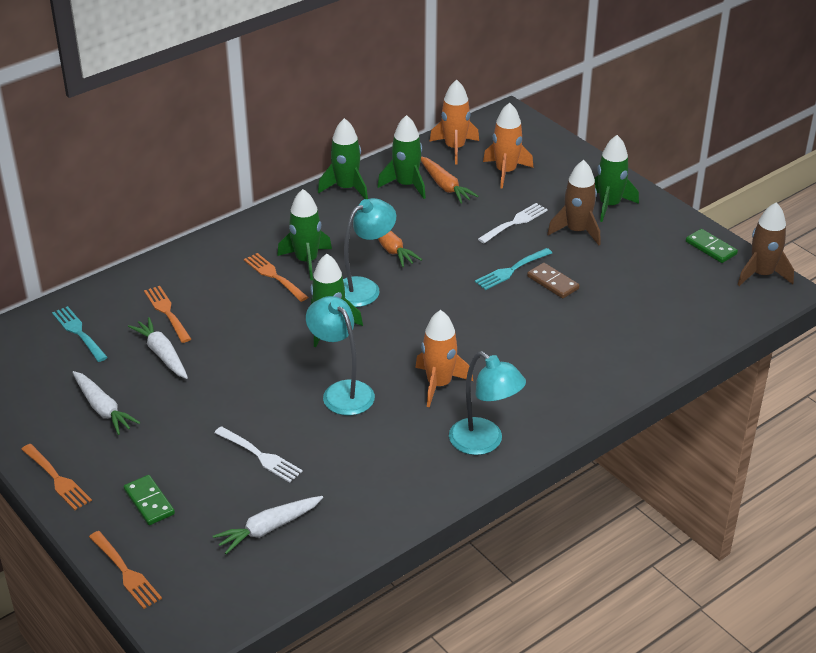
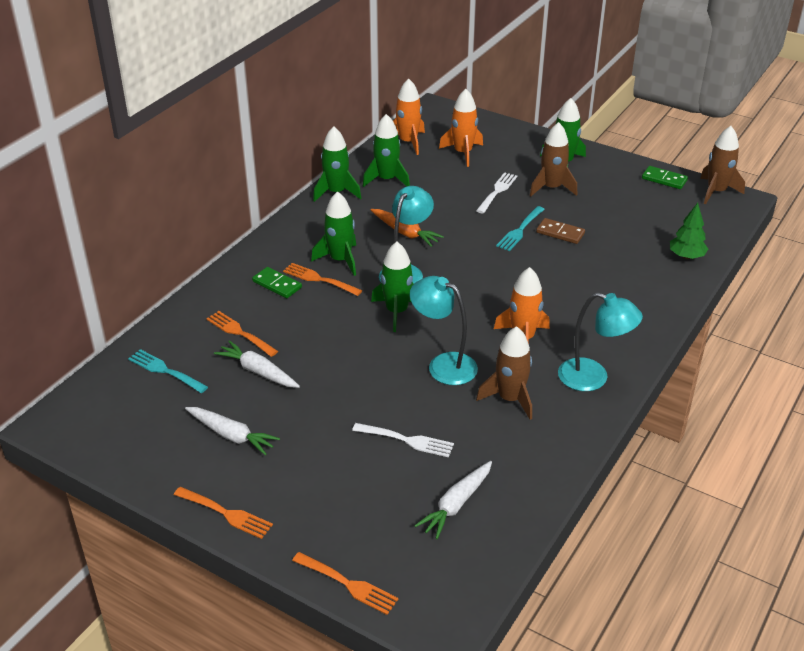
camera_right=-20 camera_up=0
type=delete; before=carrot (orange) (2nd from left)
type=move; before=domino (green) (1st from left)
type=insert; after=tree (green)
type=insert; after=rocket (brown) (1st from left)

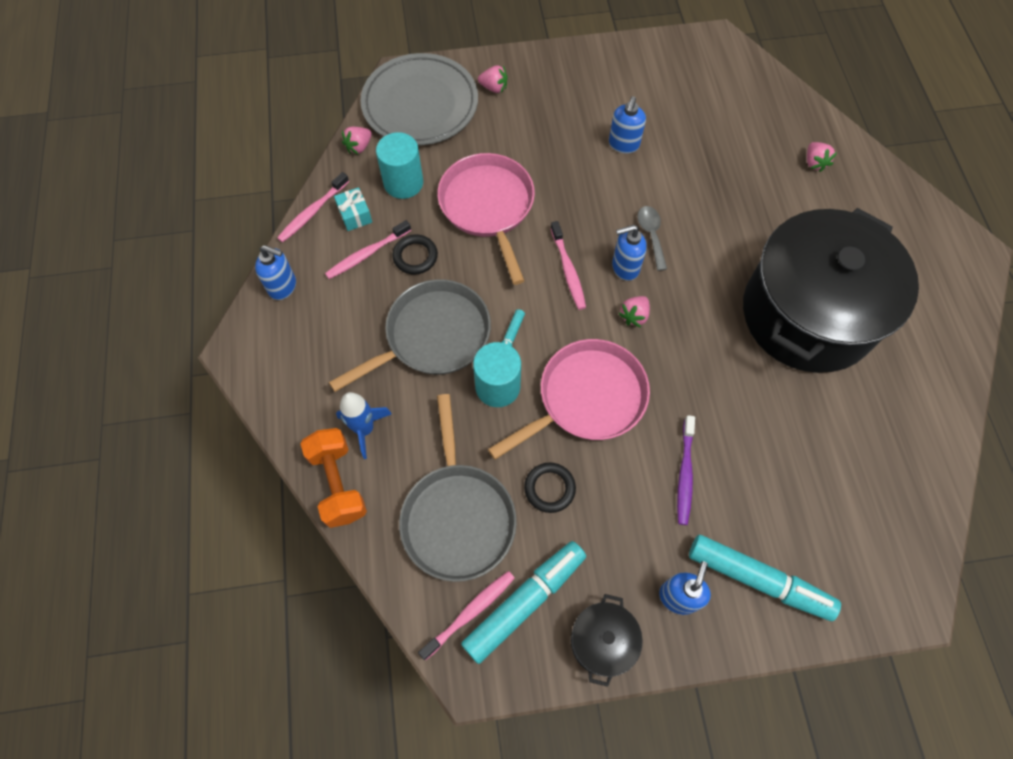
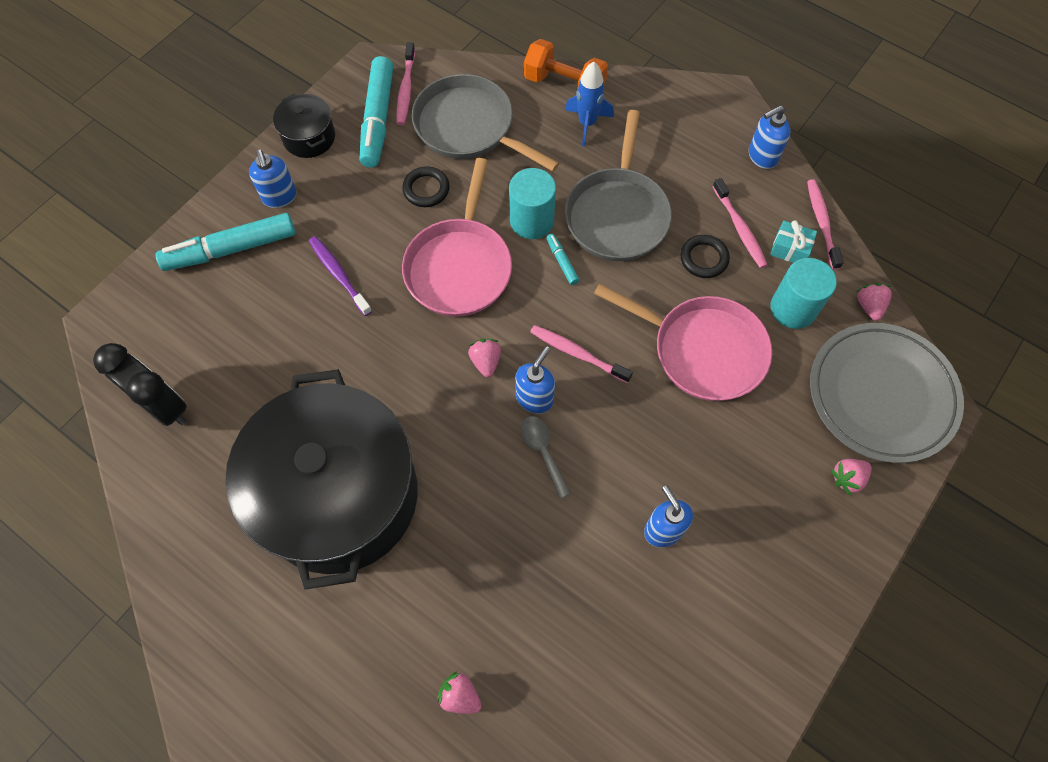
camera_right=135 camera_up=0
type=rotate; before=spoon (grey); turn=-150
type=rotate; before=toothbrush (pink) (2nd from left in the first image); turn=150
type=insert; after=clock (black)

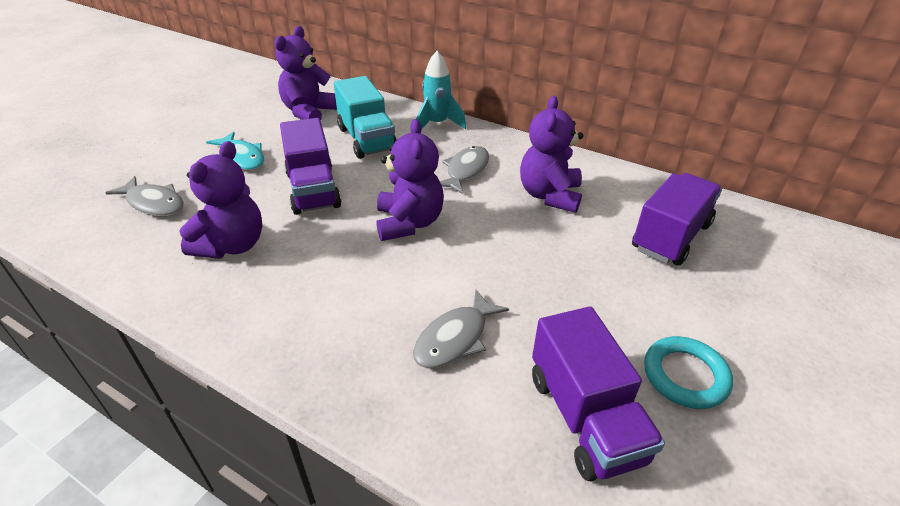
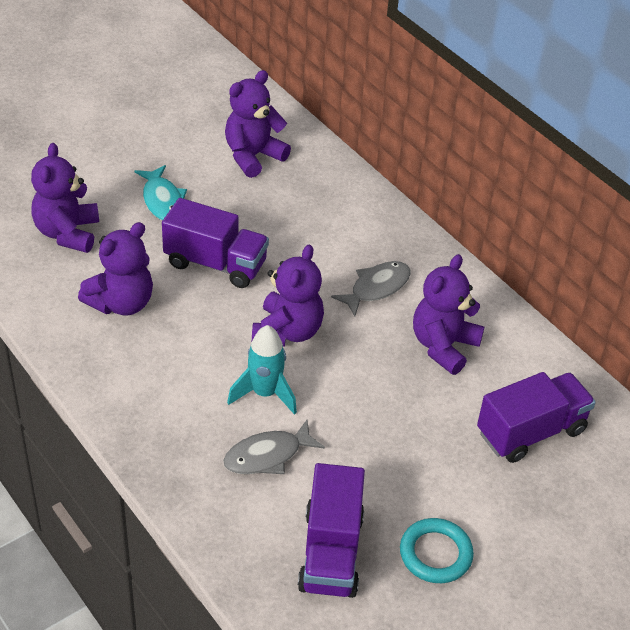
camera_right=20 camera_up=5
type=move; before=rocket (turquoise)
type=delete; before=truck (turquoise)
type=rotate; before=truck (purple) (1st from left); turn=-75
type=replace; before=fish (grey) (1st from left); after=teddy bear (purple) (1st from left)

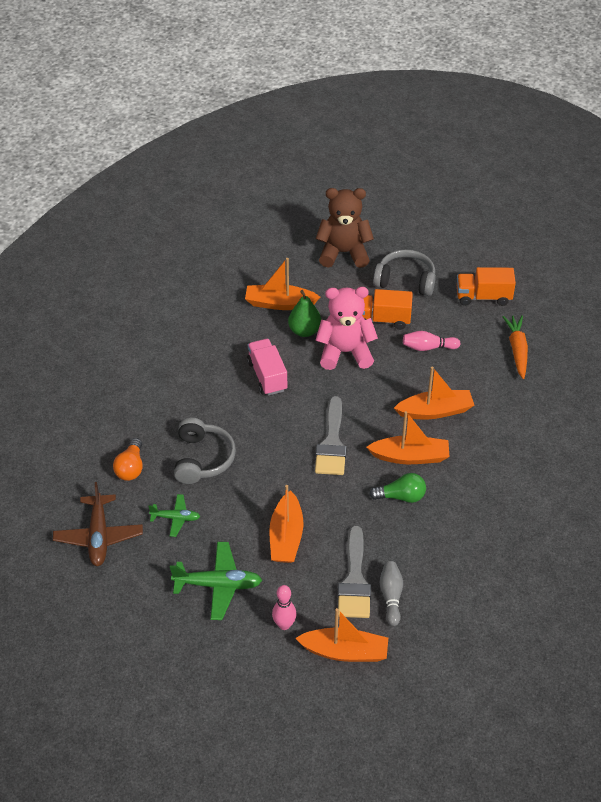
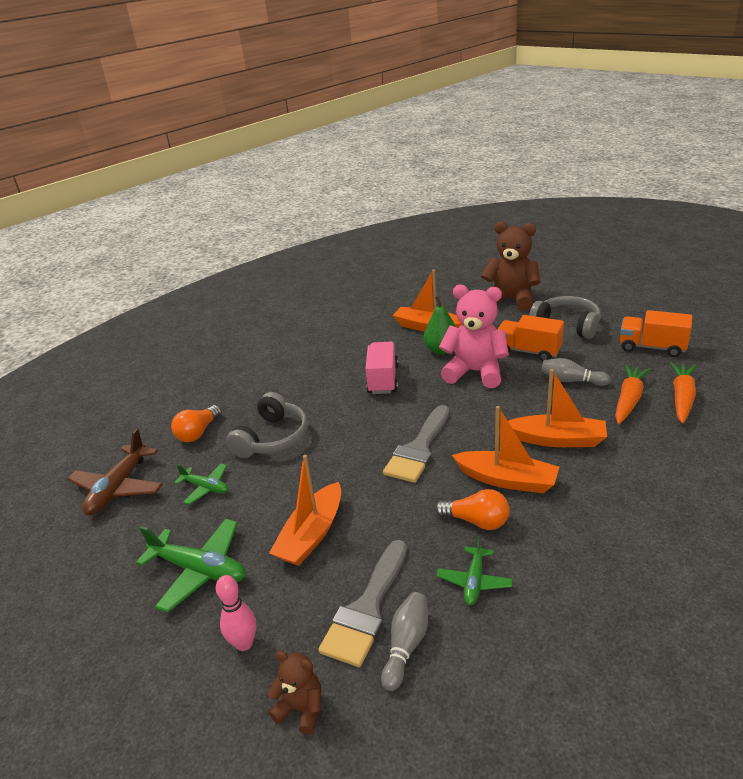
camera_right=25 camera_up=-15
type=recolor; before=bowling pin (pink) (2nd from left); after=bowling pin (grey) (2nd from left)
type=recolor; before=light bulb (green); after=light bulb (orange) (2nd from left)
type=replace; before=boat (orange) (3rd from left); after=teddy bear (brown) (1st from left)
type=insert; after=carrot (orange) (1st from left)
type=insert; after=plane (green) (3rd from left)

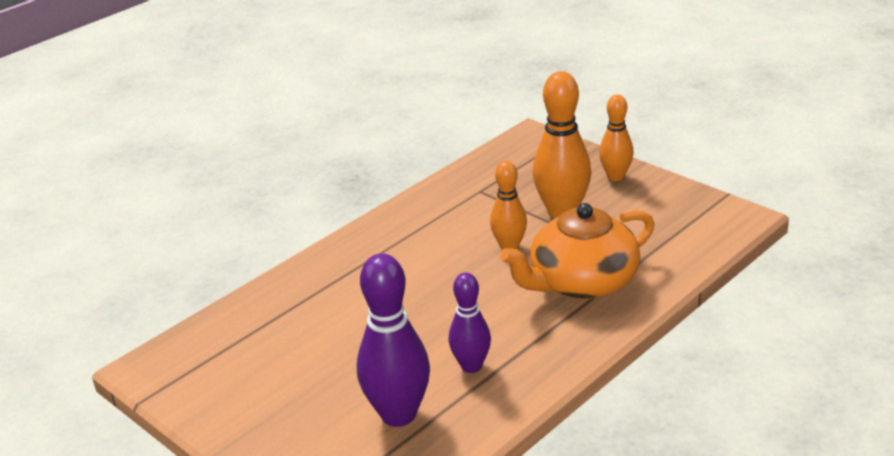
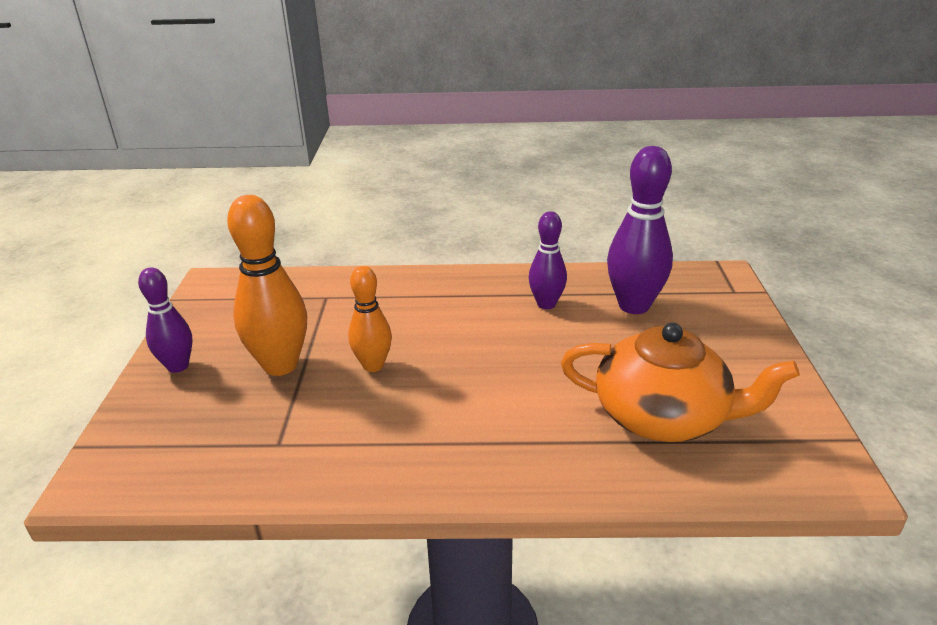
camera_right=-135 camera_up=0
type=recolor; before=bowling pin (orange) (3rd from left); after=bowling pin (purple) (1st from left)
type=move; before=teapot (orange)

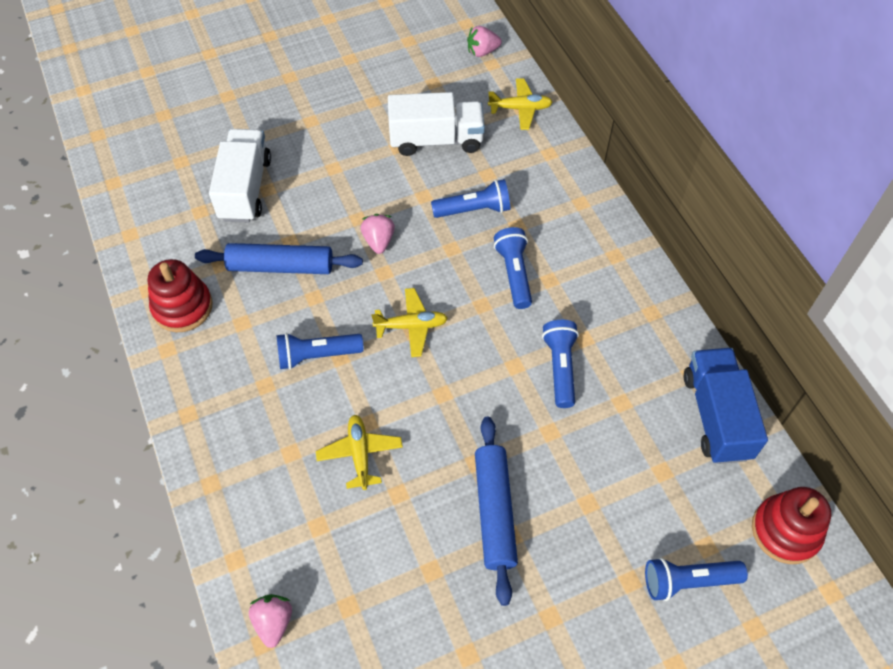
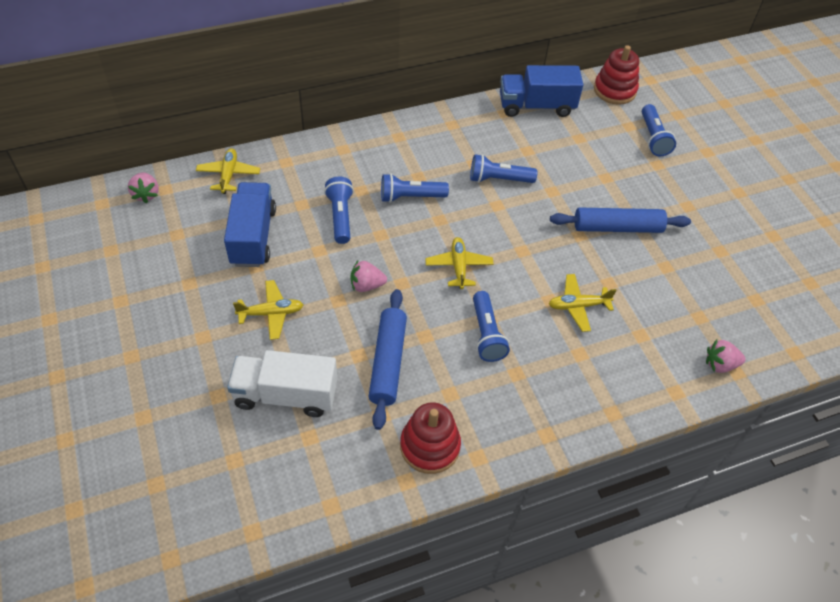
camera_right=-90 camera_up=-5
type=recolor; before=truck (white) (2nd from left); after=truck (blue) (1st from left)
type=insert; after=plane (yellow) (2nd from left)

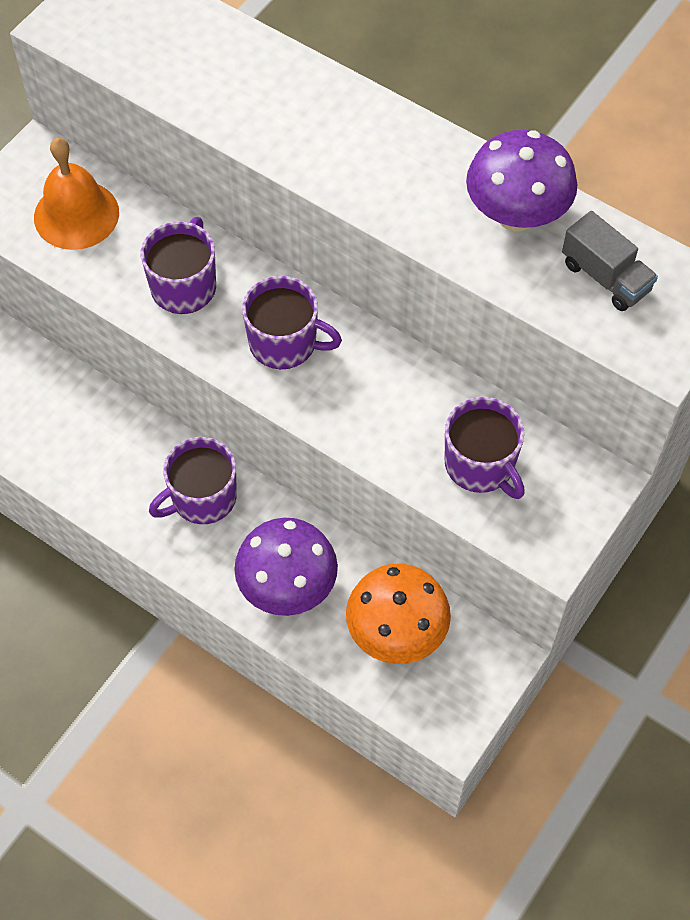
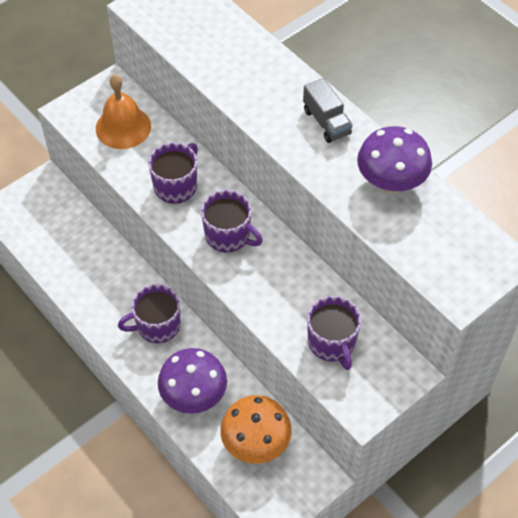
camera_right=15 camera_up=-5
type=move; before=truck (grey)

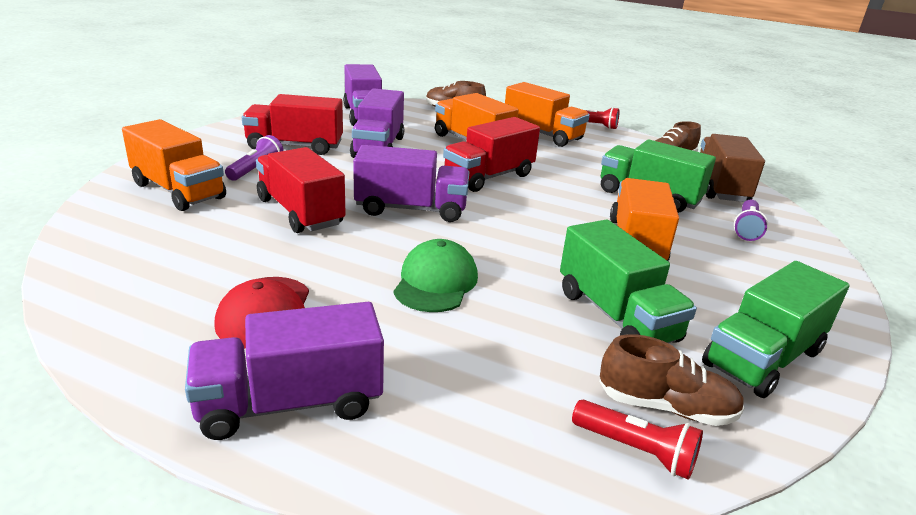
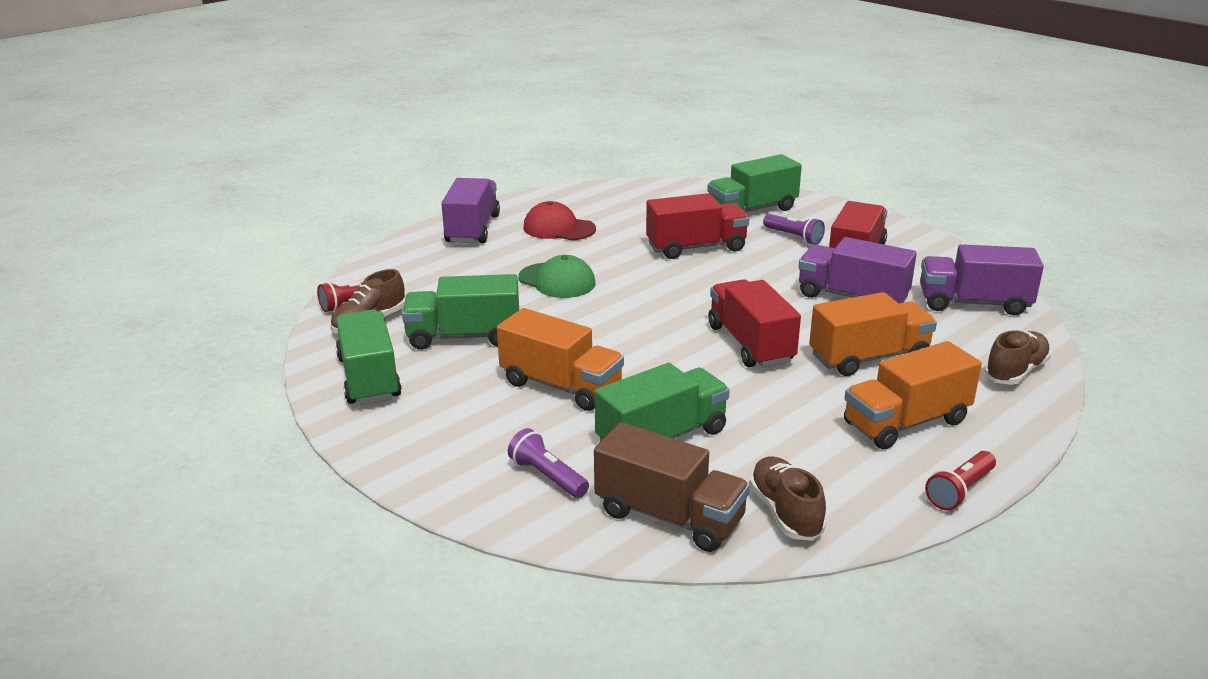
camera_right=115 camera_up=0
type=recolor; before=truck (orange) (1st from left); after=truck (green) (4th from left)
type=delete; before=truck (purple) (4th from left)

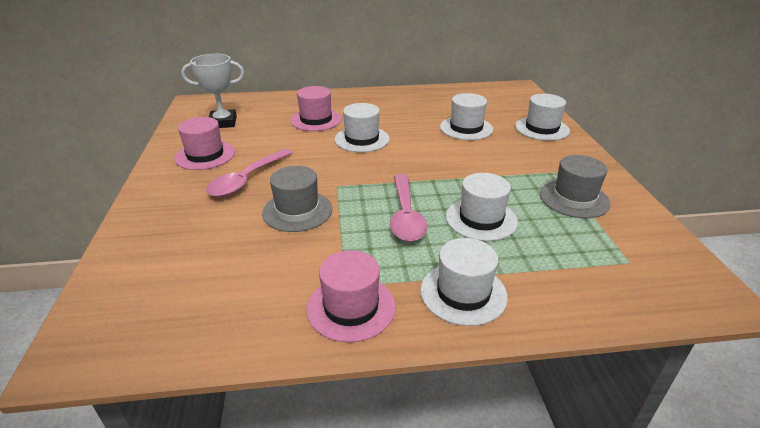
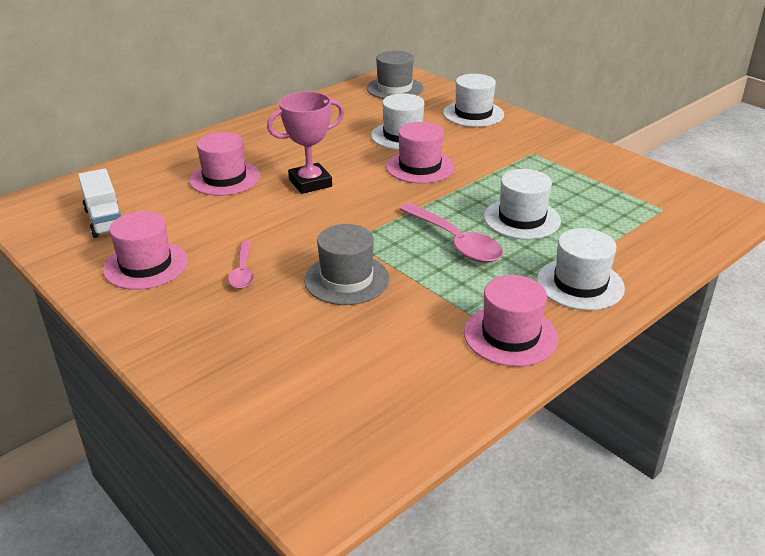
camera_right=-35 camera_up=0
type=replace; before=trophy (white); after=truck (white)
type=replace; before=hat (white) (1st from left); after=trophy (pink)
type=resize; before=spoon (pink) (1st from left); scale=0.59
type=move; before=hat (grey) (2nd from left)
type=insert; after=hat (pink) (3rd from left)

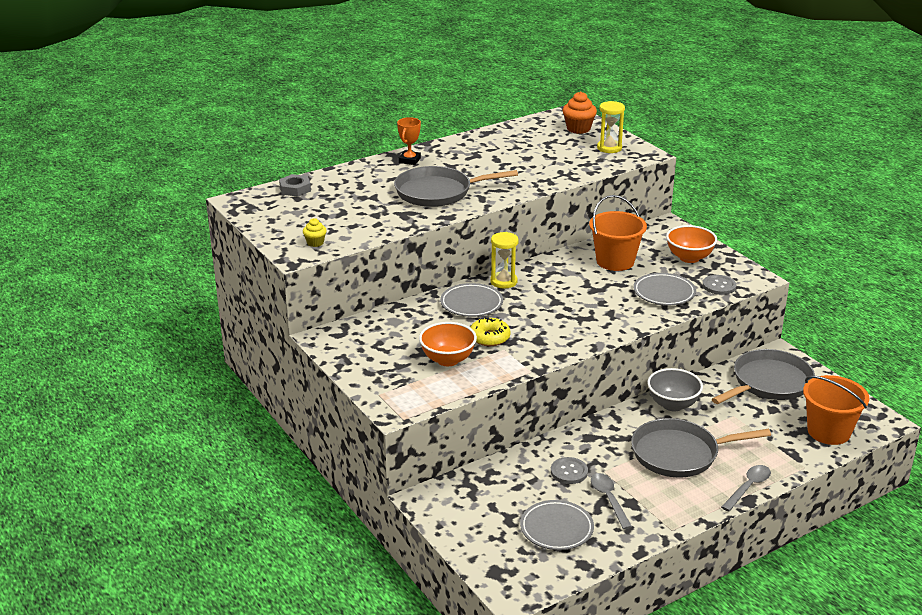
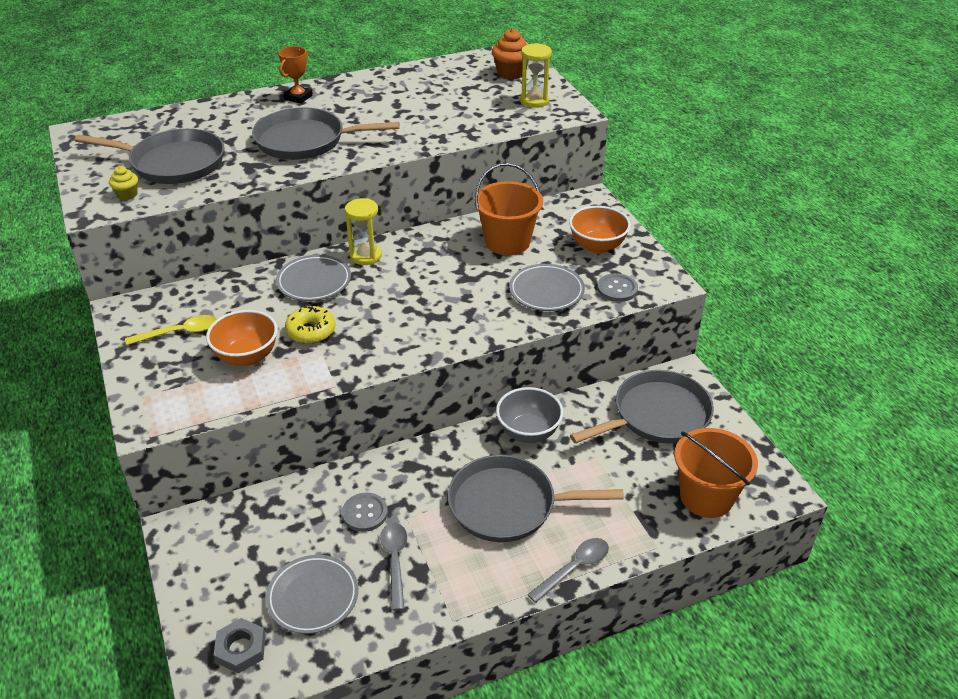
camera_right=10 camera_up=10
type=move; before=nut (grey)
type=insert; after=pan (grey) (1st from left)
type=insert; after=spoon (yellow)

